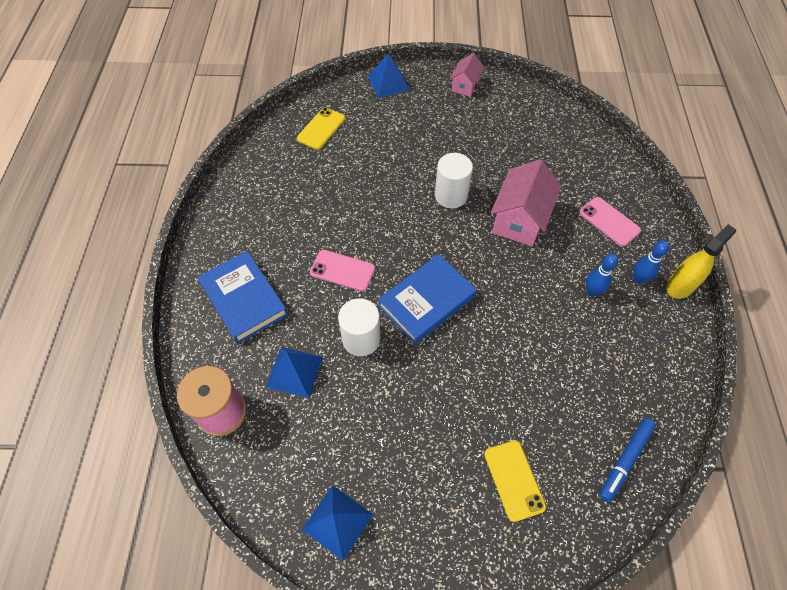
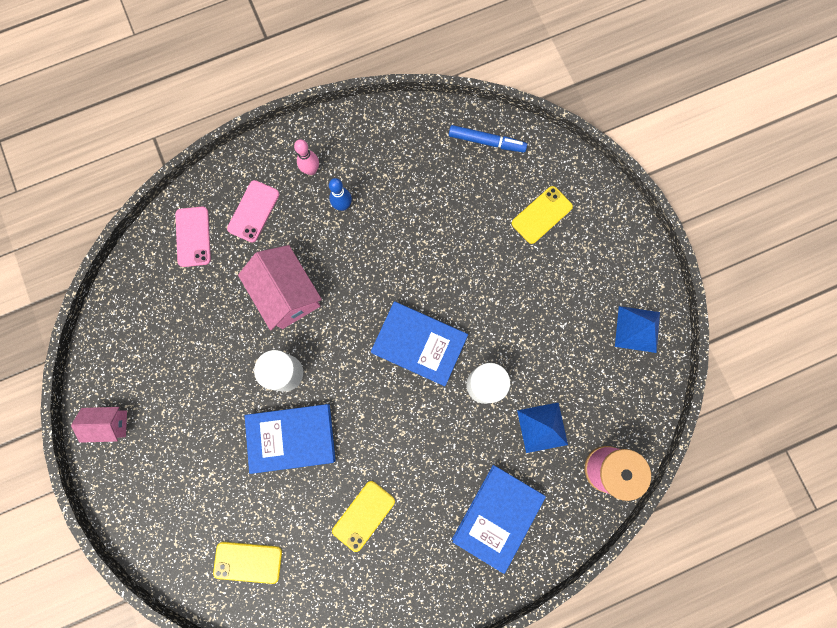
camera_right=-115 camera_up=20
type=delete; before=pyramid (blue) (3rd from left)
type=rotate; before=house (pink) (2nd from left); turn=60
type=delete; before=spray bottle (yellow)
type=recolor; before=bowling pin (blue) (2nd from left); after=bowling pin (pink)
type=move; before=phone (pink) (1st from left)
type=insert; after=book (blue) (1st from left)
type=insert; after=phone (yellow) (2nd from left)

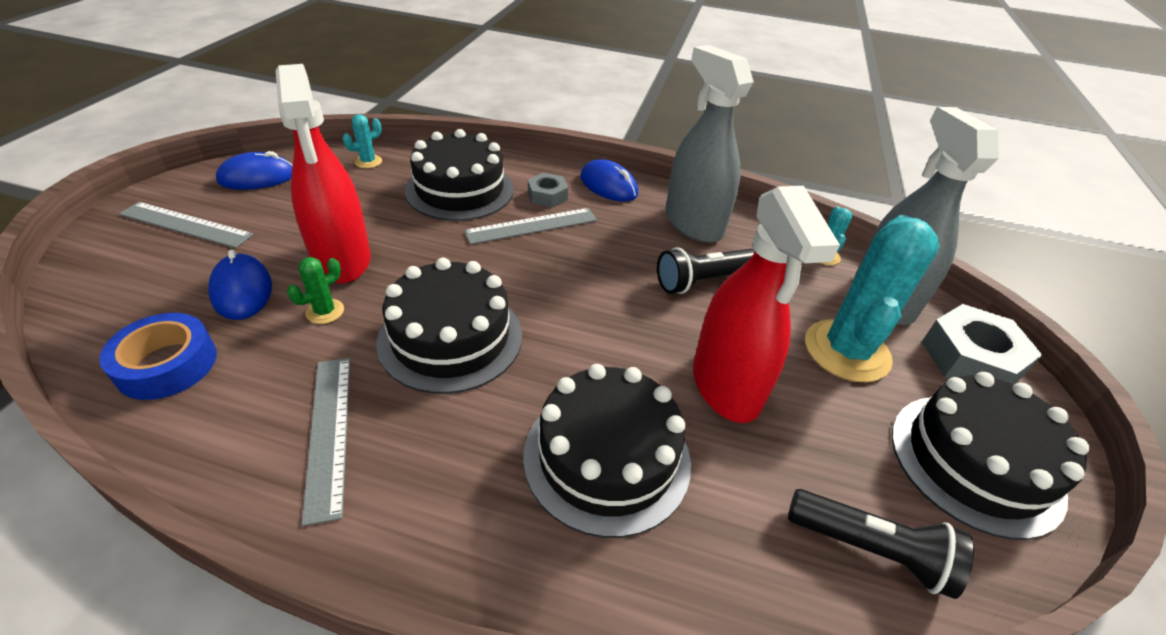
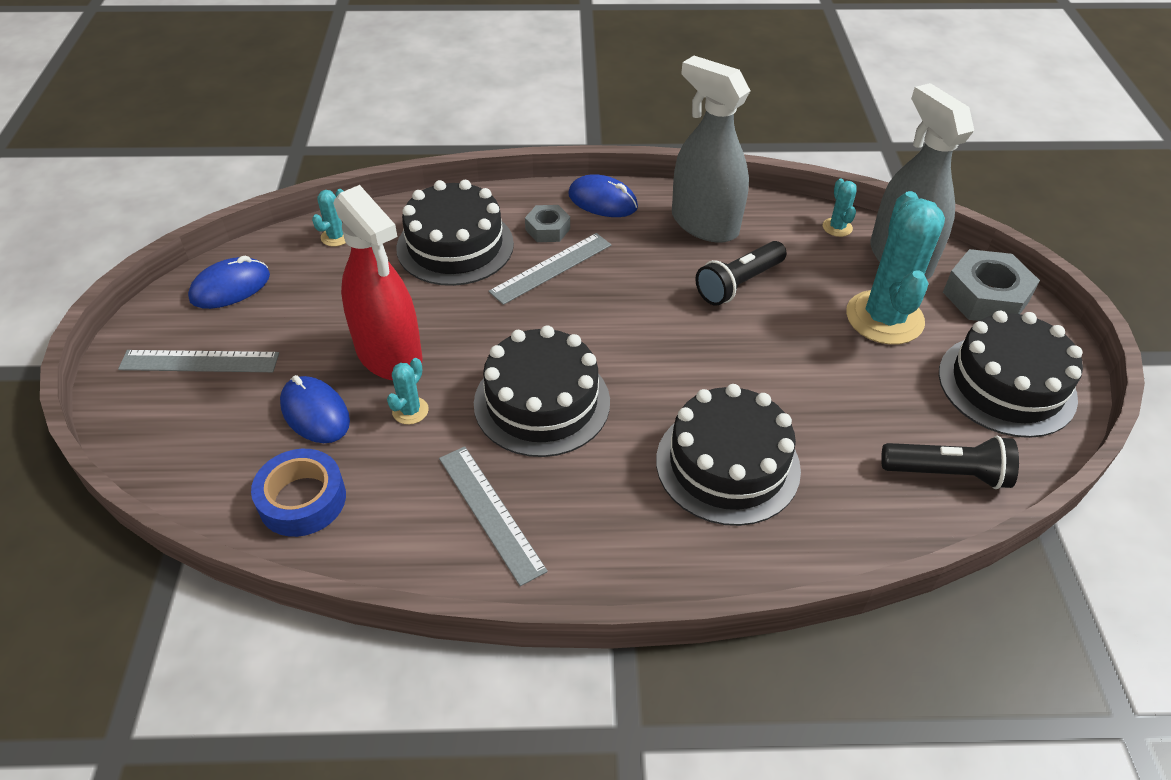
camera_right=-15 camera_up=5
type=delete; before=spray bottle (red) (2nd from left)
type=recolor; before=cactus (green); after=cactus (turquoise) (2nd from left)

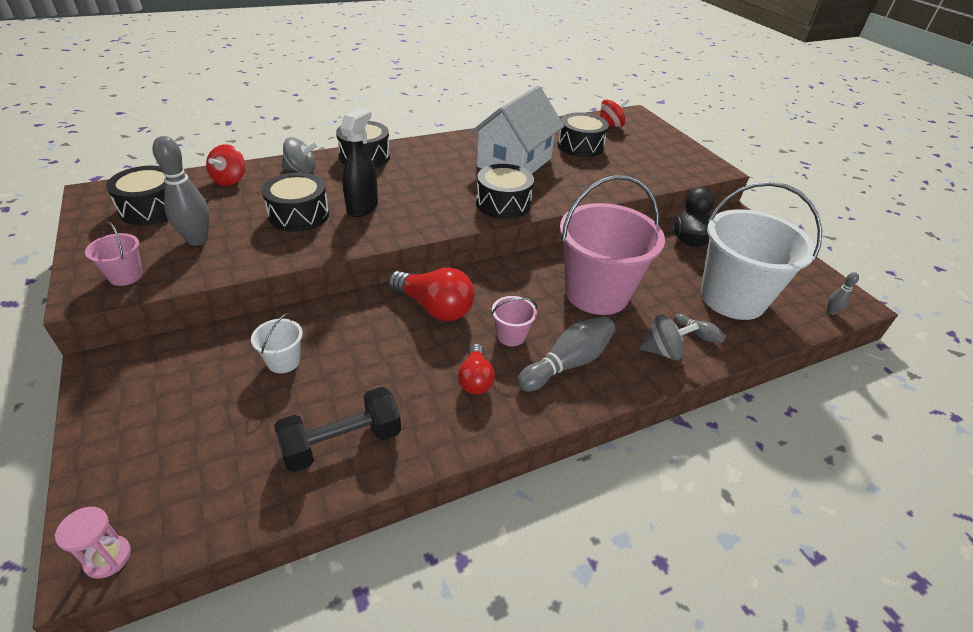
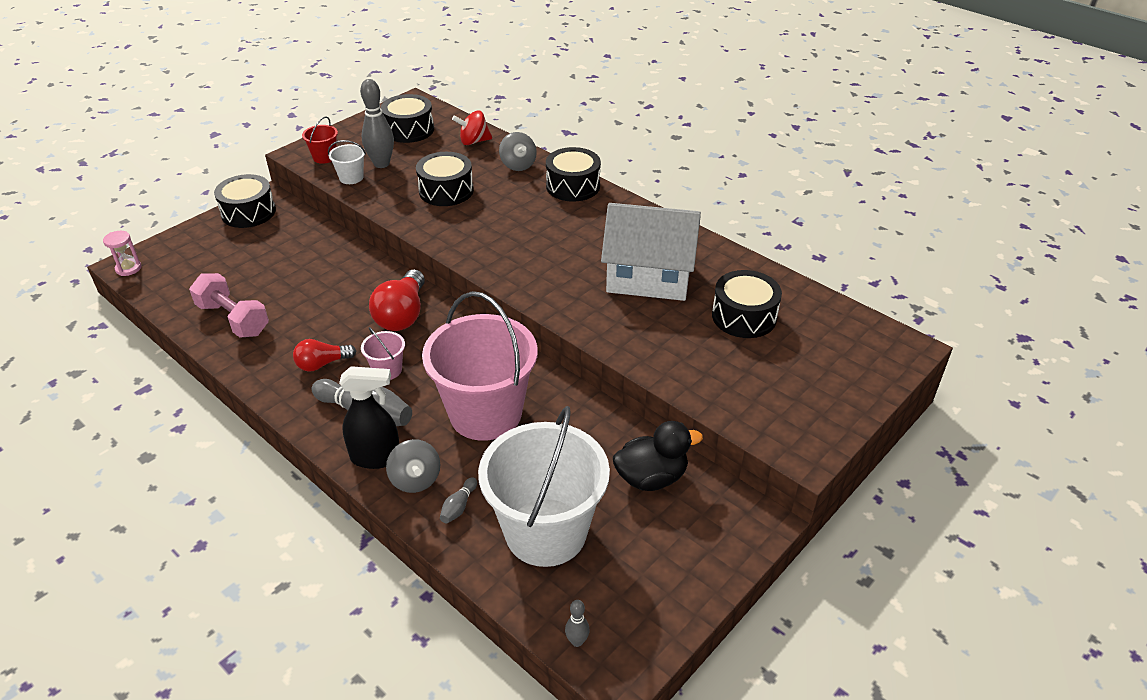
camera_right=70 camera_up=0
type=delete; before=spinning top (red) (2nd from left)
type=move; before=spray bottle (black)
type=move; before=drum (black) (4th from left in the first image); after=drum (black) (1st from left)
type=recolor; before=bucket (pink) (1st from left); after=bucket (red)
type=move; before=bucket (white) (1st from left)
type=recolor; before=dumbbell (black); after=dumbbell (pink)

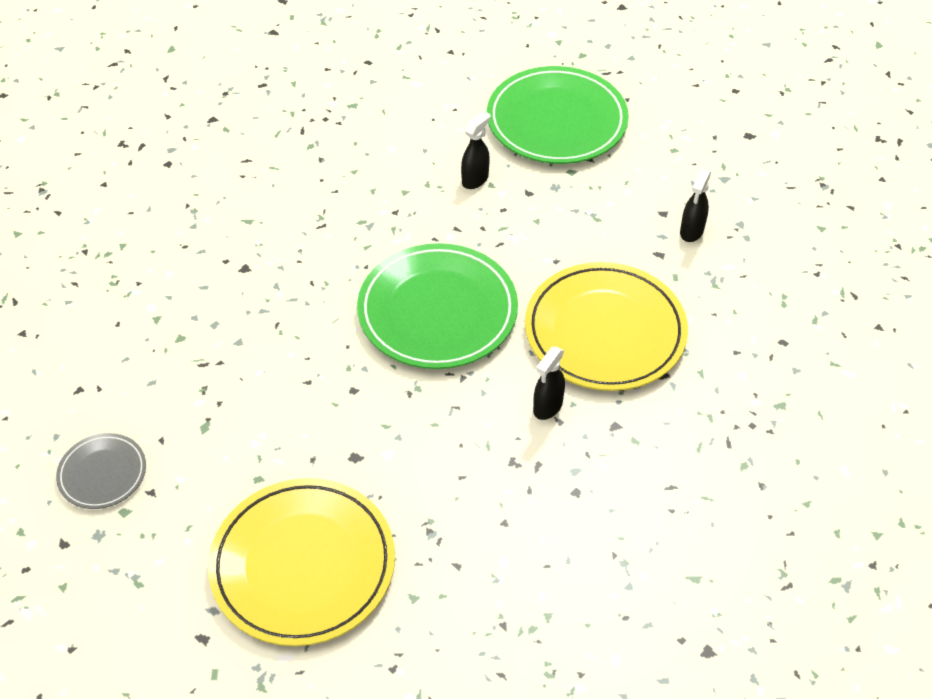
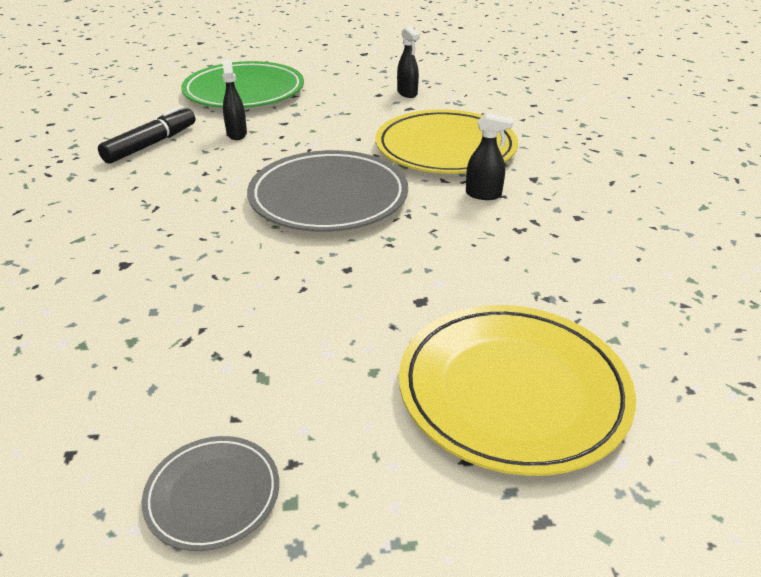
camera_right=-50 camera_up=-15
type=recolor; before=plate (green) (1st from left); after=plate (grey) (2nd from left)
type=rotate; before=spray bottle (black) (2nd from left in the first image); turn=-60
type=insert; after=marker (black)

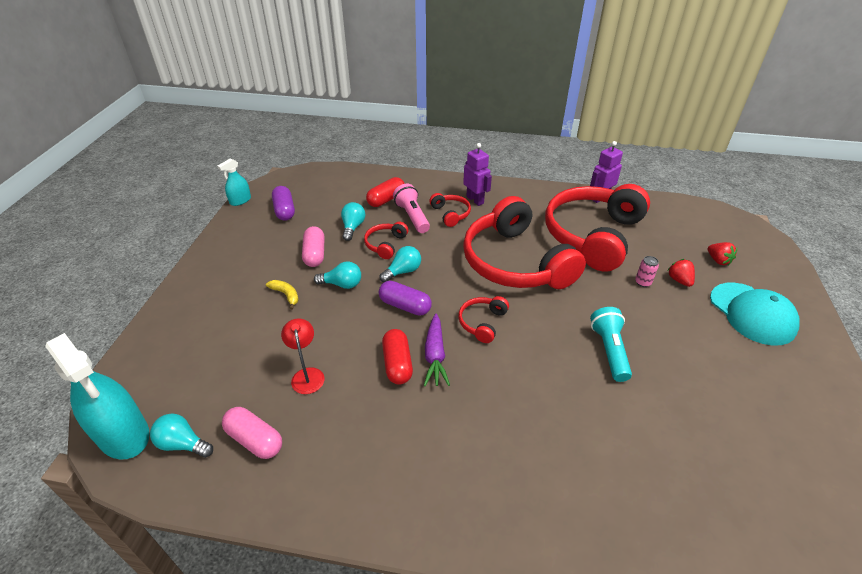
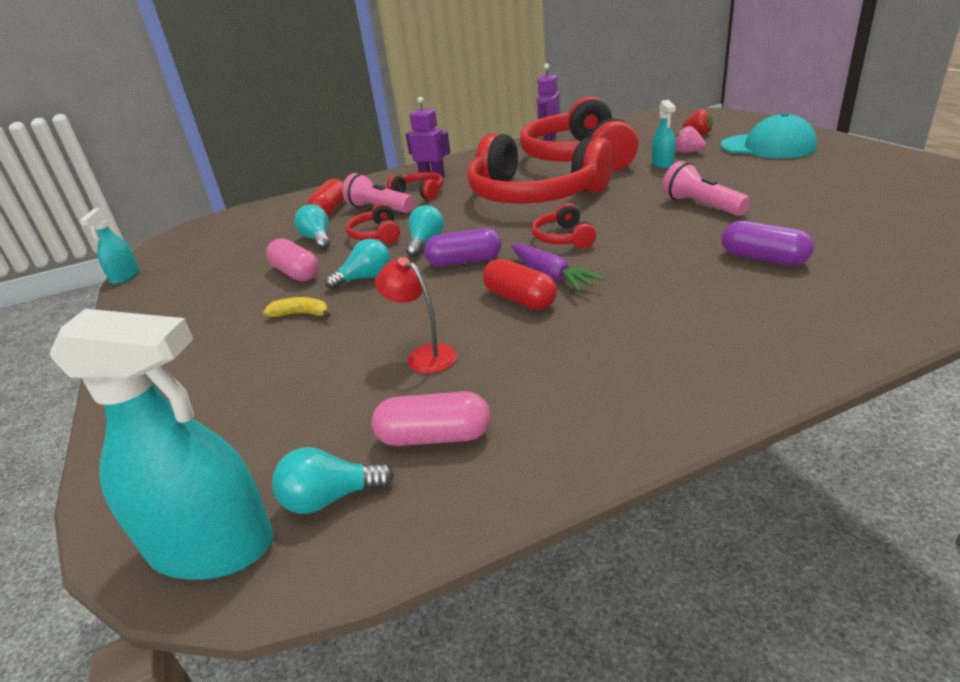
camera_right=-30 camera_up=-10
type=move; before=capsule (purple) (1st from left in the first image); after=capsule (purple) (2nd from left)
type=replace; before=can (pink); after=spray bottle (turquoise) (3rd from left)
type=recolor; before=strawberry (red) (1st from left); after=strawberry (pink)
type=recolor; before=flashlight (turquoise); after=flashlight (pink) (2nd from left)

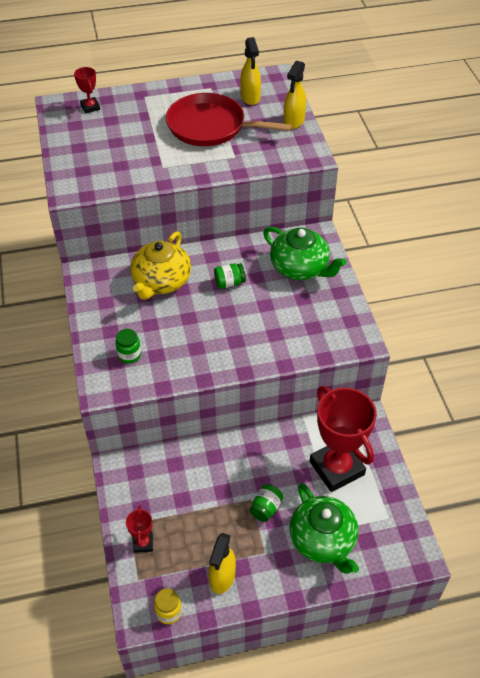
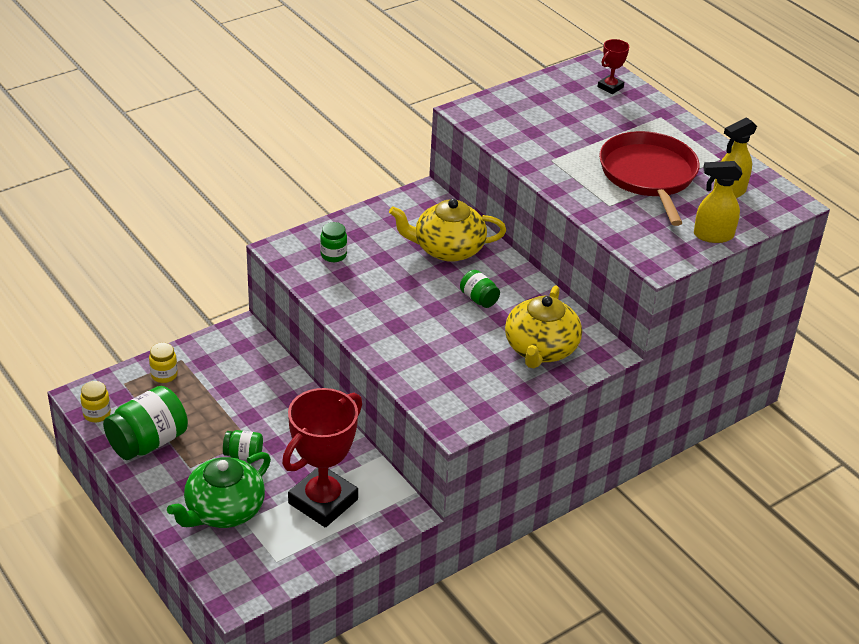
camera_right=65 camera_up=-10
type=recolor; before=teapot (green) (1st from left); after=teapot (yellow) (2nd from left)
type=replace; before=trophy (red) (2nd from left); after=jar (yellow) (2nd from left)
type=replace; before=spray bottle (yellow) (1st from left); after=jar (green) (1st from left)

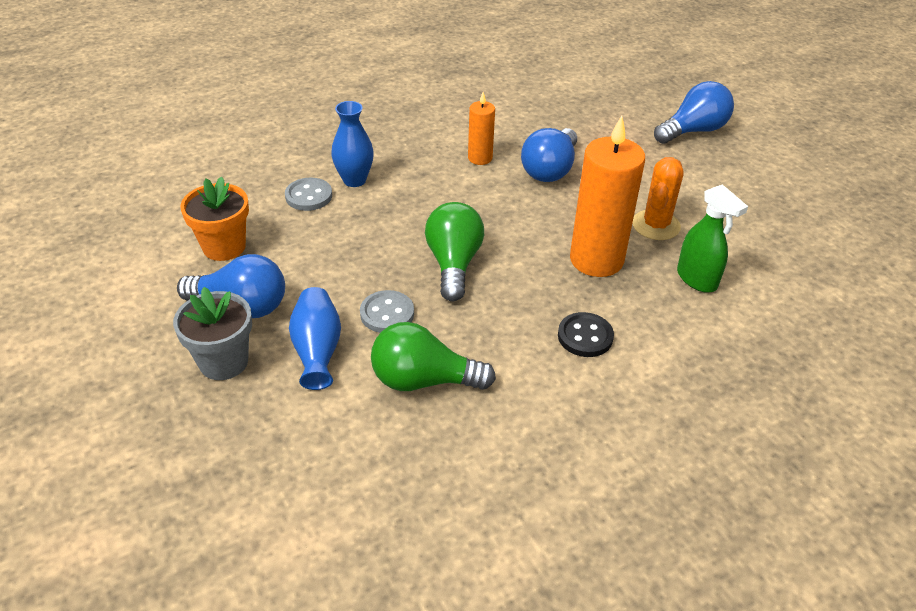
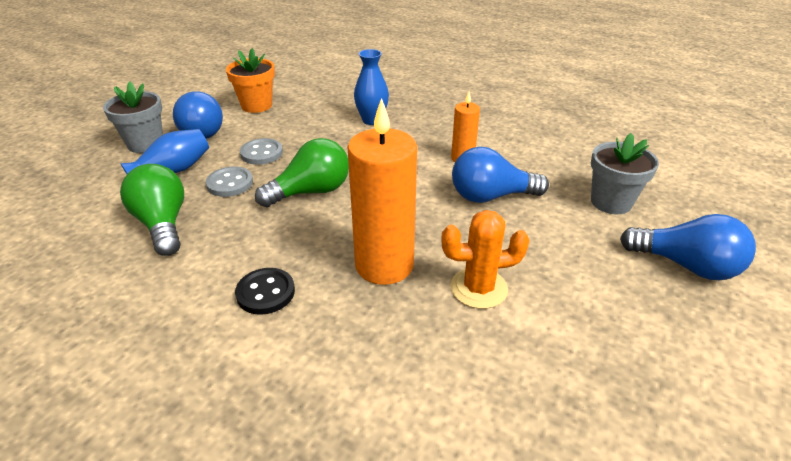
camera_right=60 camera_up=-5
type=move; before=button (grey) (1st from left in the first image); after=button (grey) (2nd from left)
type=delete; before=spray bottle (green)
type=insert; after=flower pot (grey) (2nd from left)

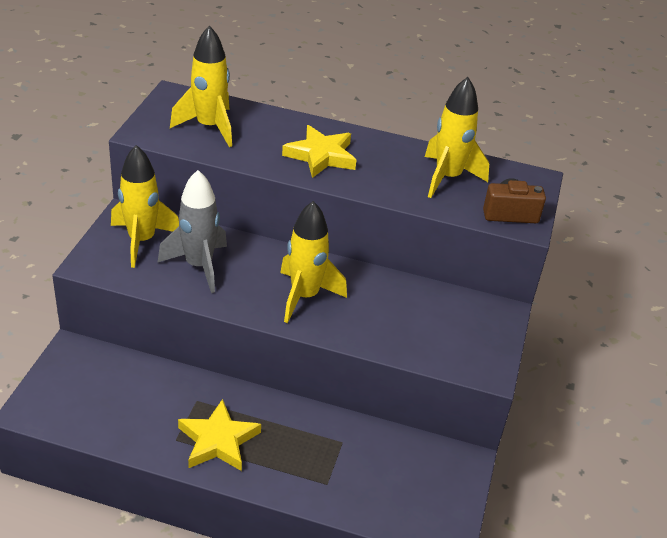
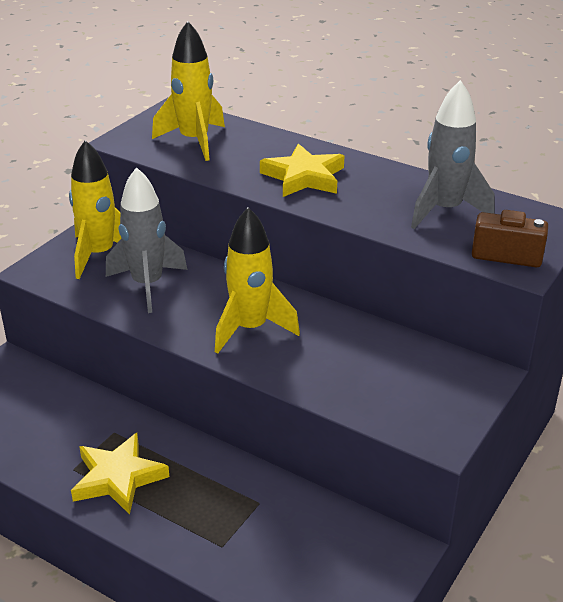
camera_right=20 camera_up=-5
type=recolor; before=rocket (yellow) (4th from left); after=rocket (grey) (2nd from left)

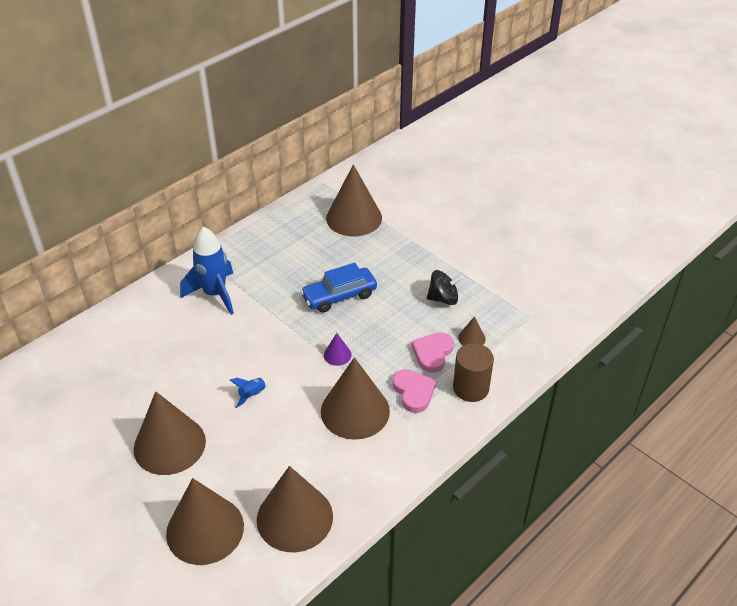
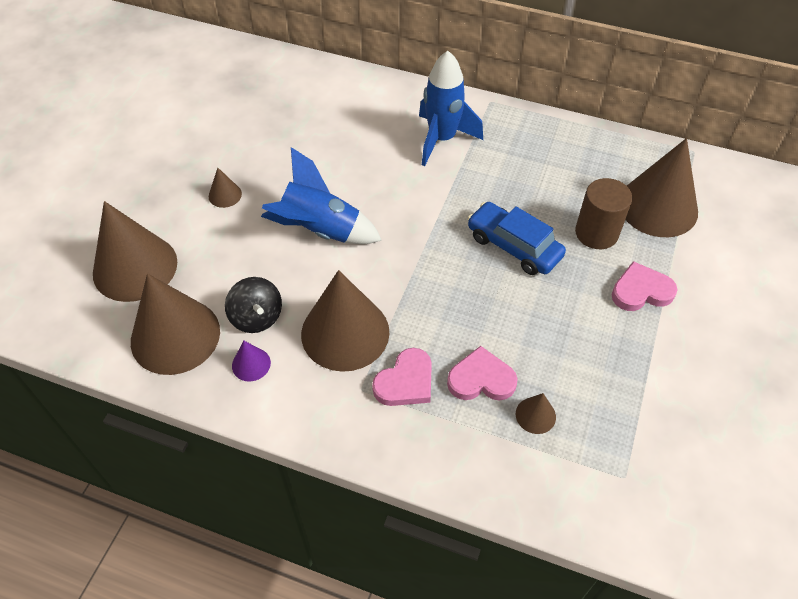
camera_right=65 camera_up=10
type=move; before=spinning top (black)
type=move; before=cone (purple)
type=move; before=cylinder (brown)
type=resize; before=rocket (blue) (2nd from left in the first image); scale=2.29
type=resize; before=cone (brown) (1st from left in the first image); scale=0.43
type=insert; after=heart (pink) (3rd from left)

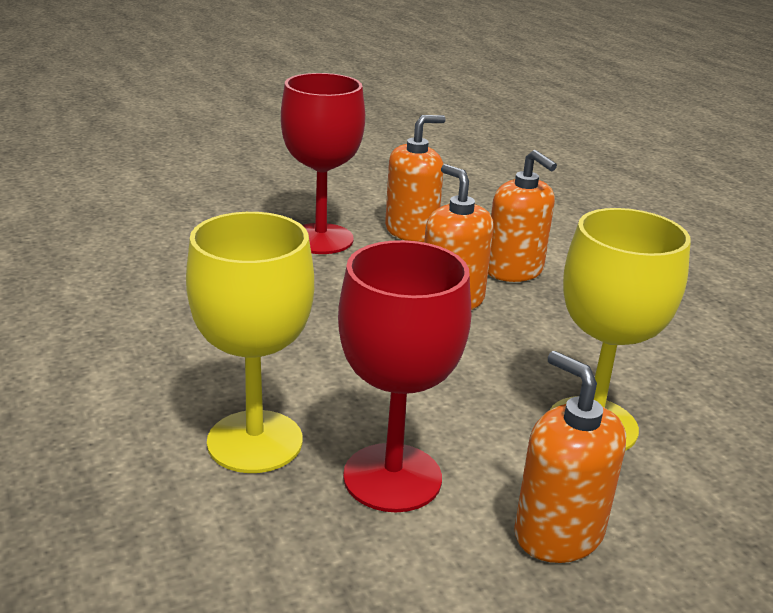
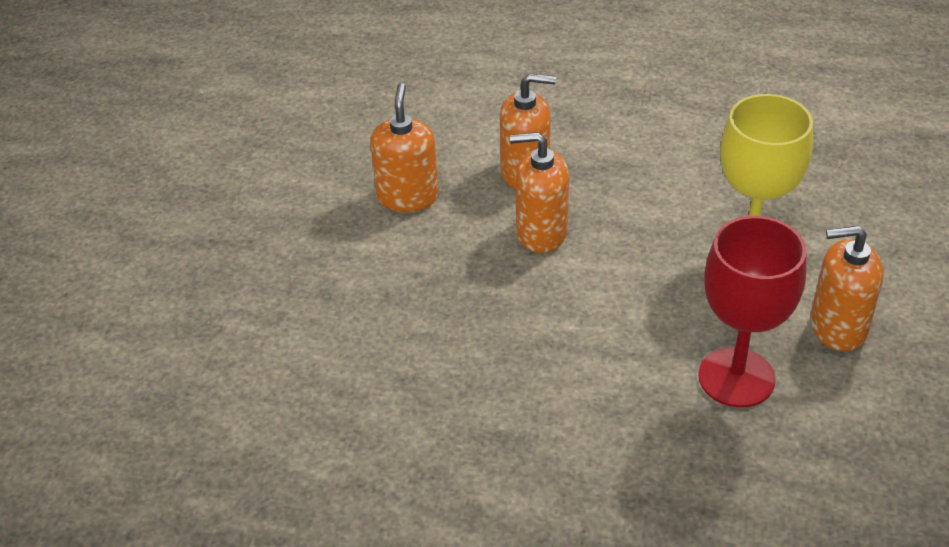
camera_right=-50 camera_up=15
type=delete; before=goblet (red) (1st from left)
type=delete; before=goblet (yellow) (1st from left)

